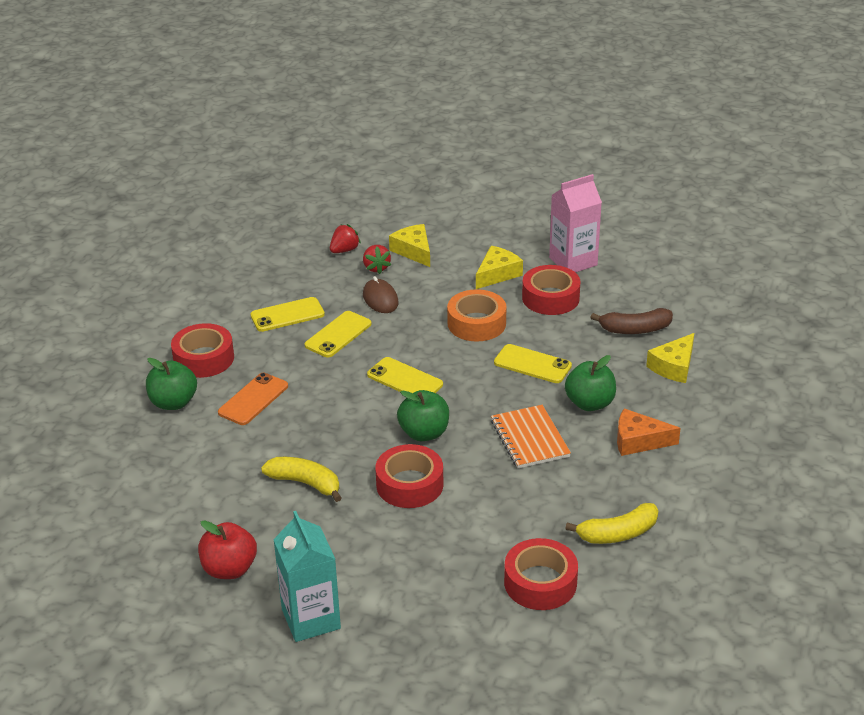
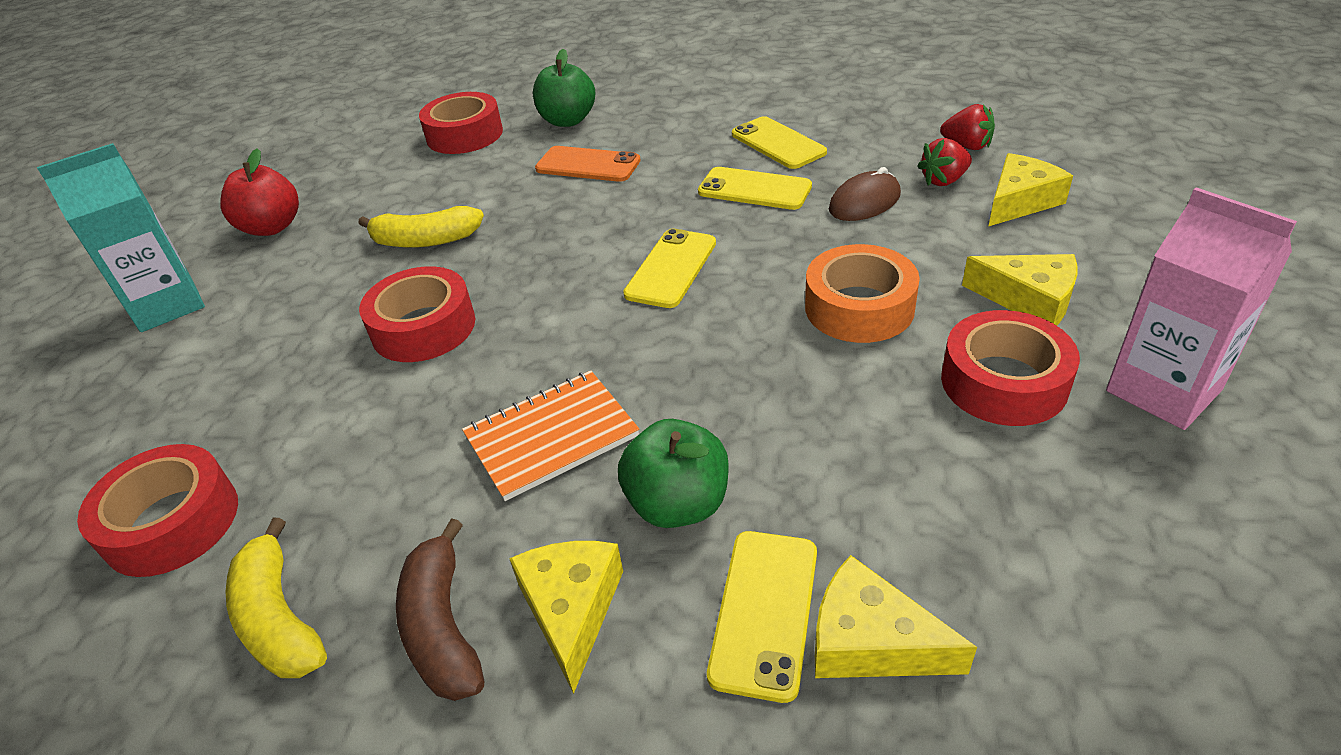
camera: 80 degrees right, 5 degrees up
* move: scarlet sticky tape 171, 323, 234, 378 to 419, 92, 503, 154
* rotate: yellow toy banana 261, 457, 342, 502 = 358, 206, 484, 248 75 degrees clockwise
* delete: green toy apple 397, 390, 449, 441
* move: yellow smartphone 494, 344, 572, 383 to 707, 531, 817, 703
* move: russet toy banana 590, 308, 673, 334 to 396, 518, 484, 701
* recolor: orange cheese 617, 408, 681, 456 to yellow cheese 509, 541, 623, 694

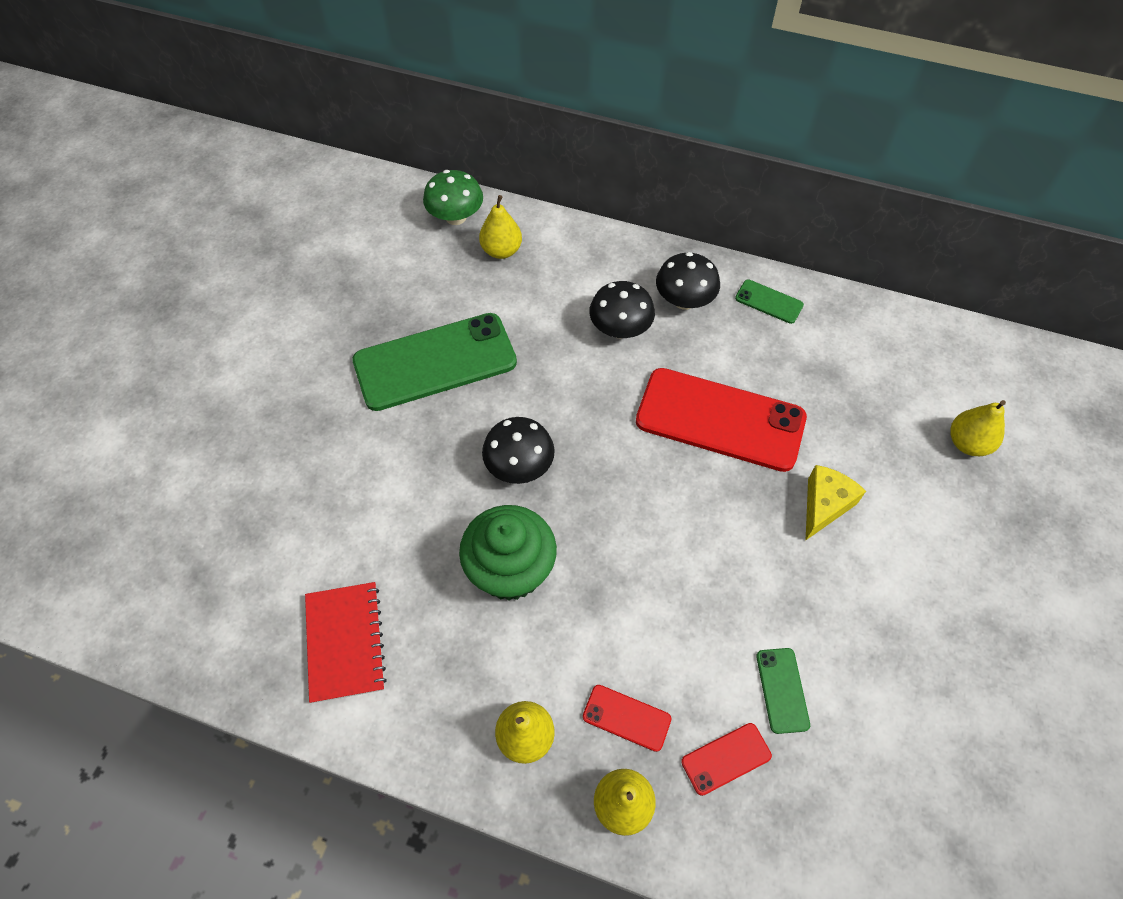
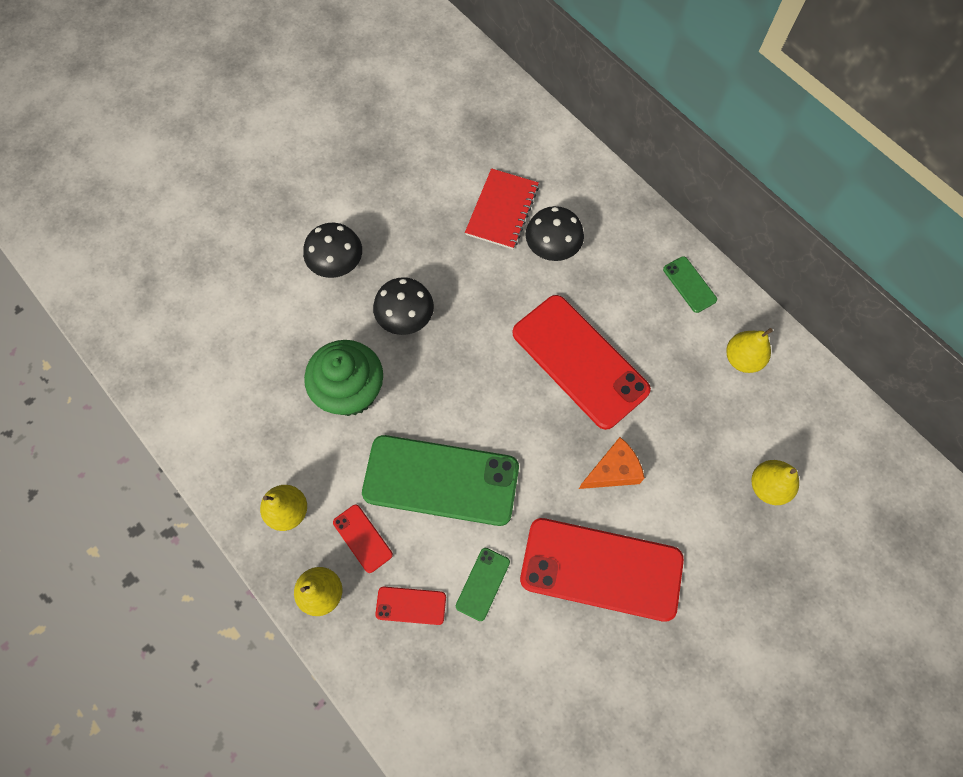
camera: 30 degrees right, 10 degrees up
* move: scarlet notebook 305, 582, 387, 703 to 465, 168, 539, 249
* move: green smartphone 352, 313, 517, 411 to 362, 435, 519, 526
* delete: green mushroom 423, 170, 483, 225
* move: yellow pear fruit 479, 195, 522, 259 to 726, 328, 773, 373
* move: ebony mushroom 656, 252, 720, 310 to 303, 223, 362, 278
* recolor: yellow cheese 806, 465, 866, 540 to orange cheese 579, 437, 645, 489
* insert: scarlet smartphone 520, 518, 684, 622

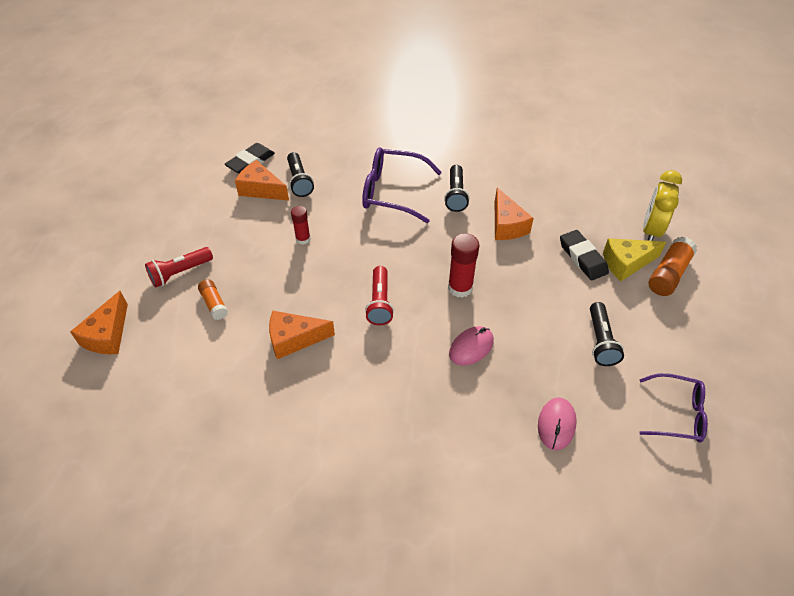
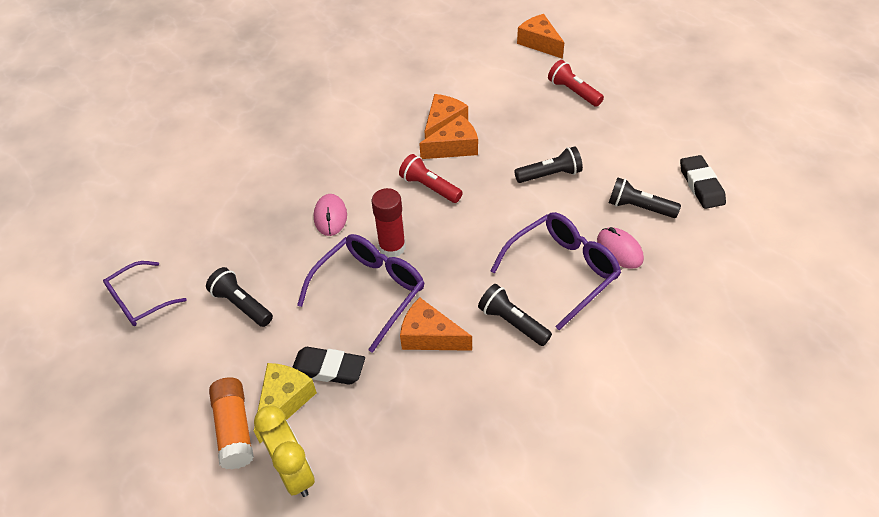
camera: 130 degrees right, 0 degrees up
* rotate: scarlet flashlight 145, 247, 213, 288 = 548, 60, 604, 107 45 degrees counterclockwise
* delete: orange glue stick 198, 279, 228, 320
* move: orange cheese 235, 160, 289, 201 to 419, 115, 478, 159
* replace: scarlet glue stick 291, 206, 311, 245 to ebony flashlight 514, 146, 583, 183
* move: pink mouse 538, 397, 577, 450 to 597, 227, 644, 269
* insert: violet eyeglasses 297, 234, 424, 353

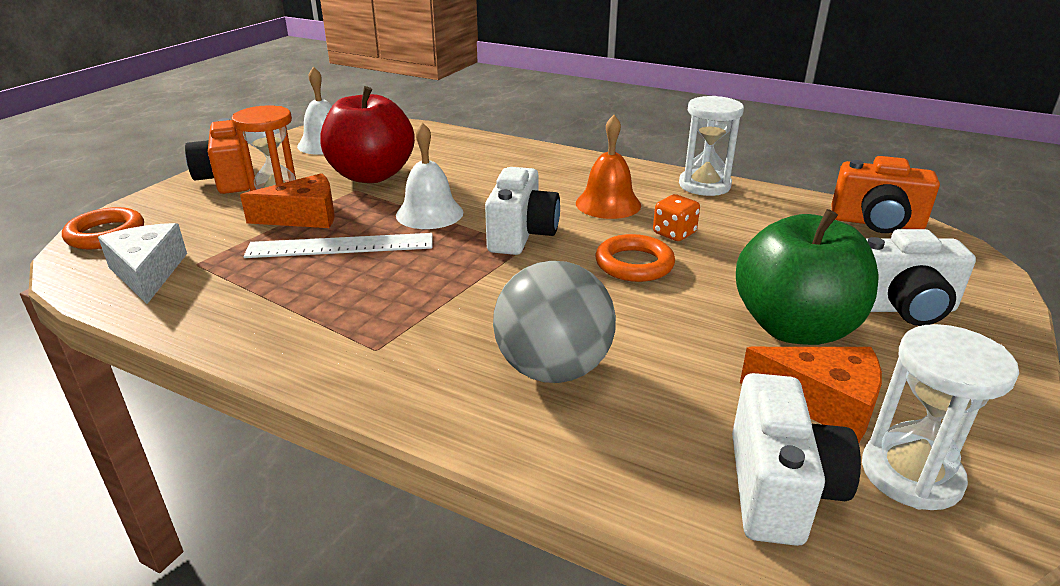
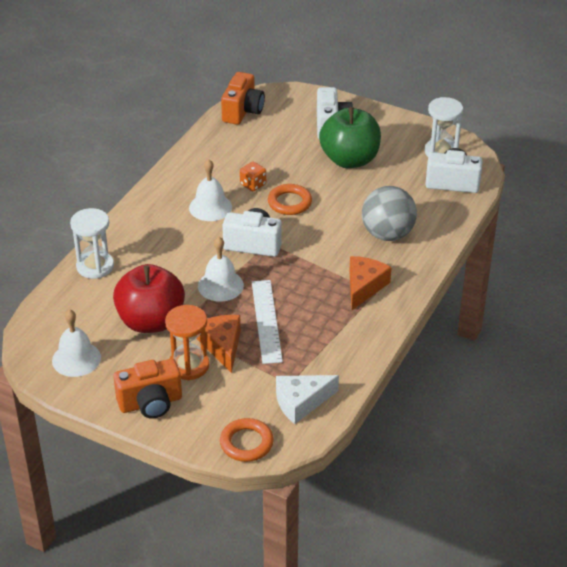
camera: 90 degrees left, 10 degrees up
* recolor: orange hand bell 576, 115, 641, 219 to white hand bell 189, 159, 232, 221
* move: white hourglass 679, 96, 744, 196 to 70, 208, 114, 279
* move: orange cheese 740, 347, 882, 443 to 349, 256, 392, 310

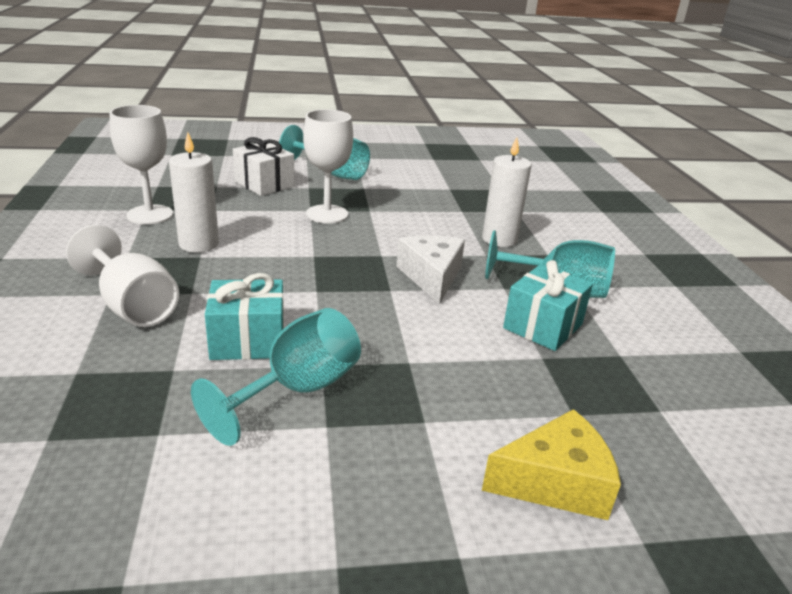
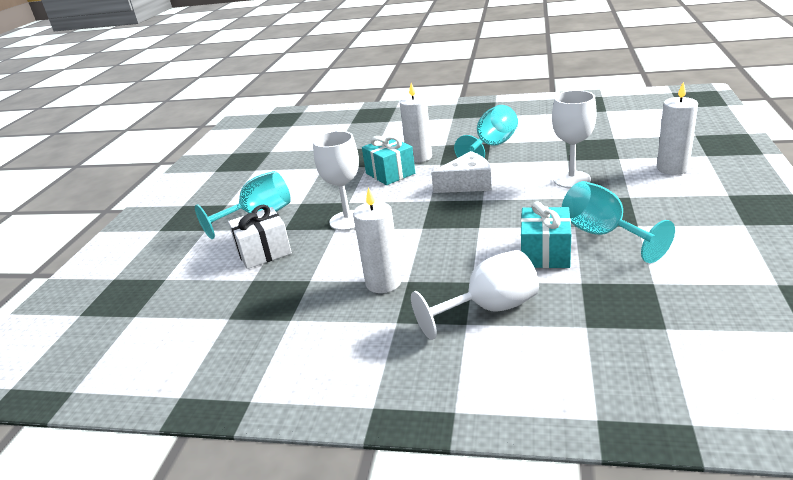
camera: 65 degrees left, 0 degrees up
* move: white goblet 110, 105, 173, 225 to 552, 90, 597, 188
* rotate: white cheese 396, 235, 465, 304 = 431, 151, 492, 193 150 degrees clockwise
* replace: yellow cheese 482, 409, 621, 520 to white pillar candle 657, 81, 698, 175
* move: turquoise gift 503, 260, 593, 351 to 362, 136, 415, 185

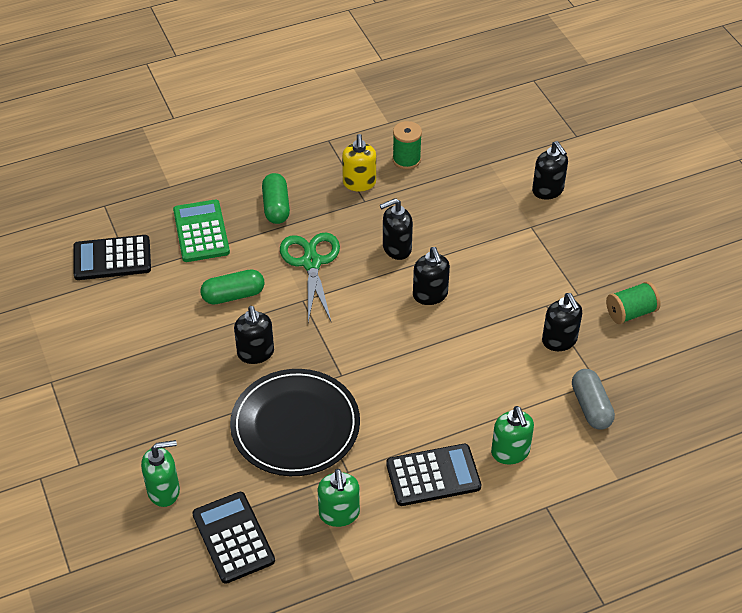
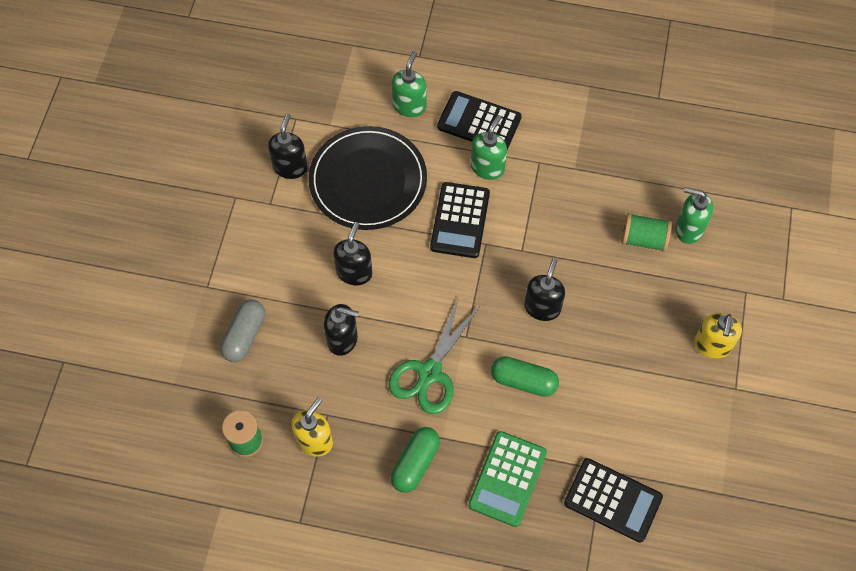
camera: 145 degrees left, 15 degrees up
* move: ebony calculator 192, 492, 275, 584 to 430, 182, 490, 258
* move: ebony flat dish 230, 369, 360, 476 to 308, 126, 427, 230
* move: green soap pump 318, 469, 360, 527 to 471, 115, 507, 180
* delete: ebony soap pump 532, 141, 568, 200
* move: gray pill 572, 369, 615, 430 to 220, 299, 265, 362
* move: green bobbin 606, 281, 661, 324 to 622, 213, 672, 252
* insert: yellow soap pump 694, 313, 742, 359

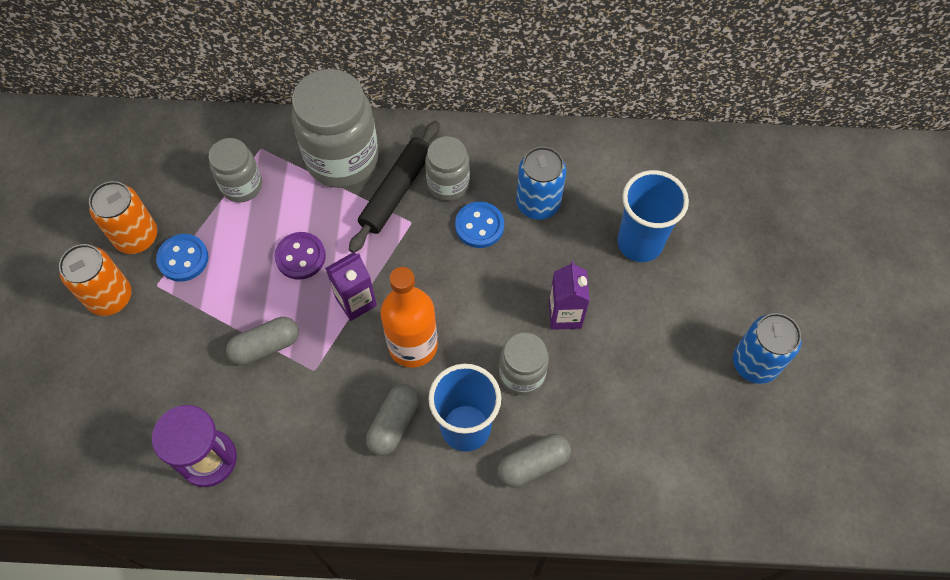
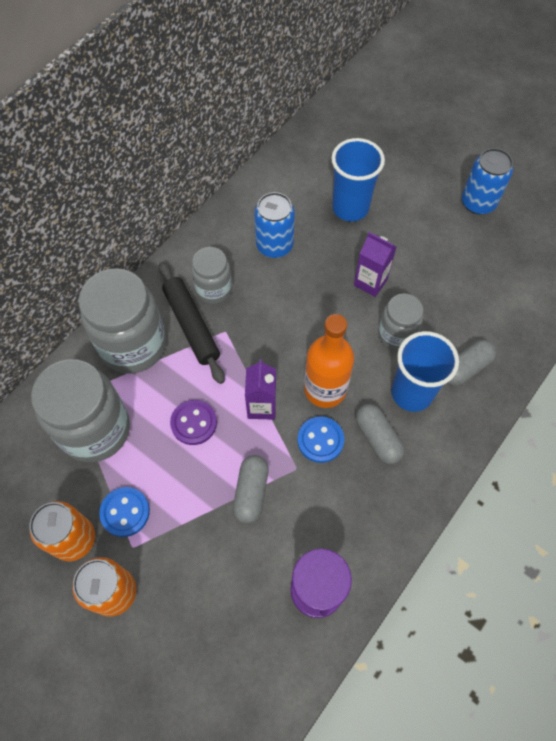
camera: 55 degrees left, 0 degrees up
* resize: gray jam jar 209, 138, 262, 203 = 31, 359, 130, 462 x1.78
* move: blue sewing button 455, 202, 504, 248 to 297, 416, 344, 463
* rotate: gray pill 498, 434, 571, 487 = 448, 340, 497, 386 45 degrees clockwise

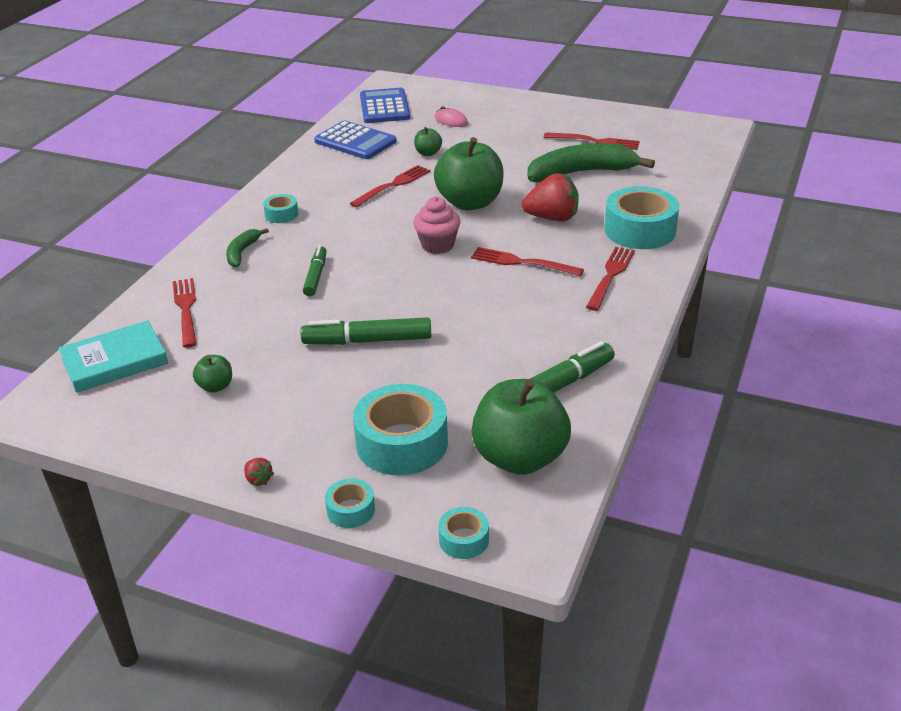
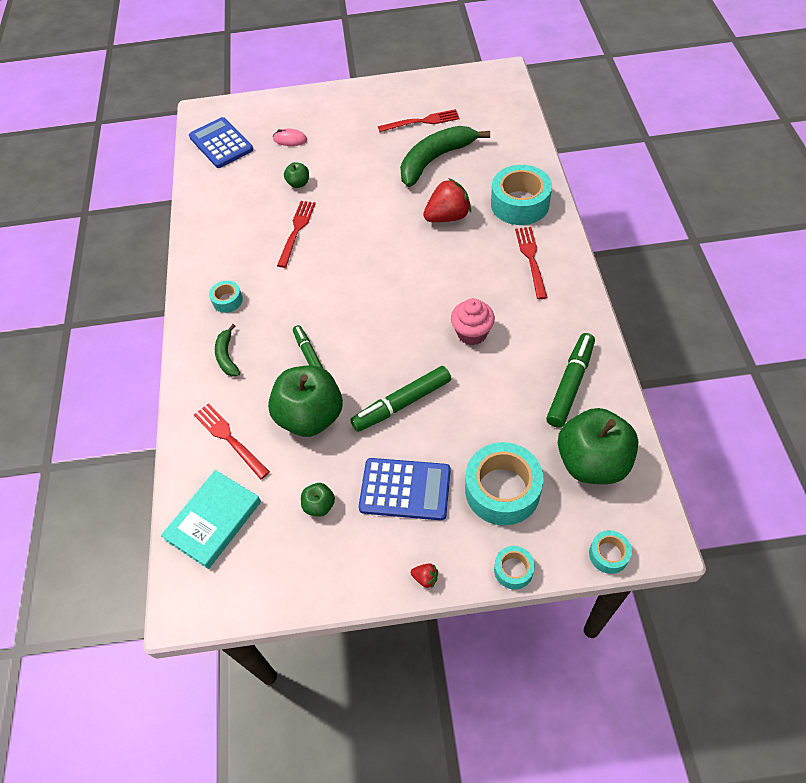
camera: 25 degrees left, 20 degrees up
* move: blue calculator 314, 121, 397, 159 to 359, 458, 451, 520
* move: pink fairy cake 413, 197, 461, 254 to 451, 298, 495, 345
* move: green toy apple 434, 137, 504, 210 to 268, 365, 343, 437
* delete: scarlet dinner fork 471, 247, 584, 276

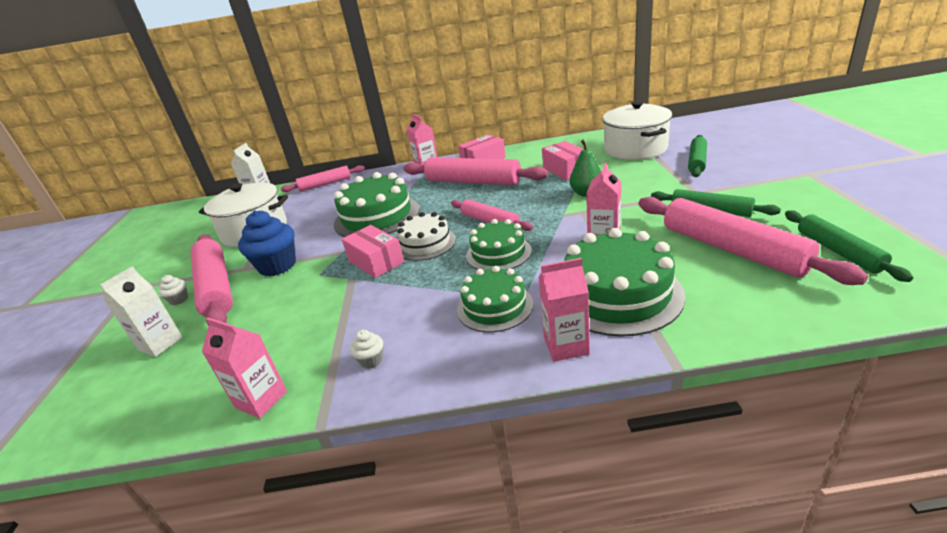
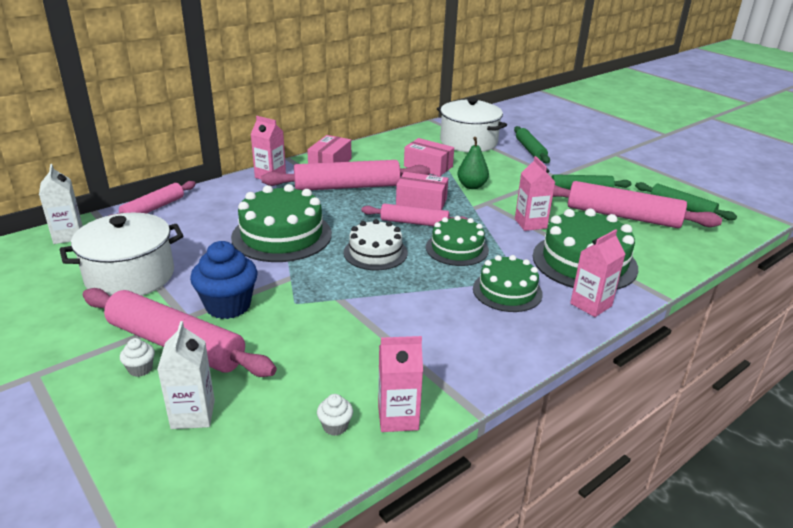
camera: 40 degrees left, 0 degrees up
* move: pink package 342, 225, 404, 278 to 396, 172, 448, 210
* move: white fairy cake 350, 330, 383, 369 to 317, 394, 353, 436

